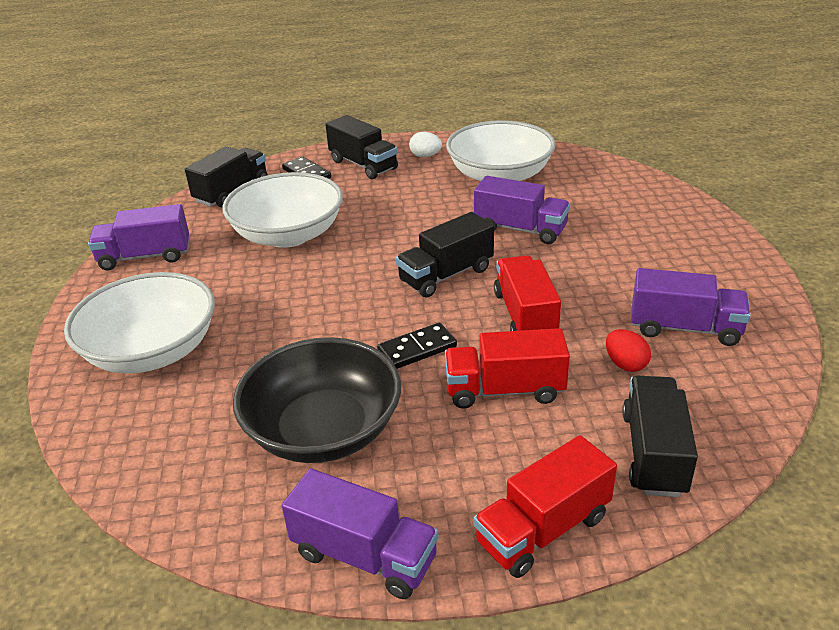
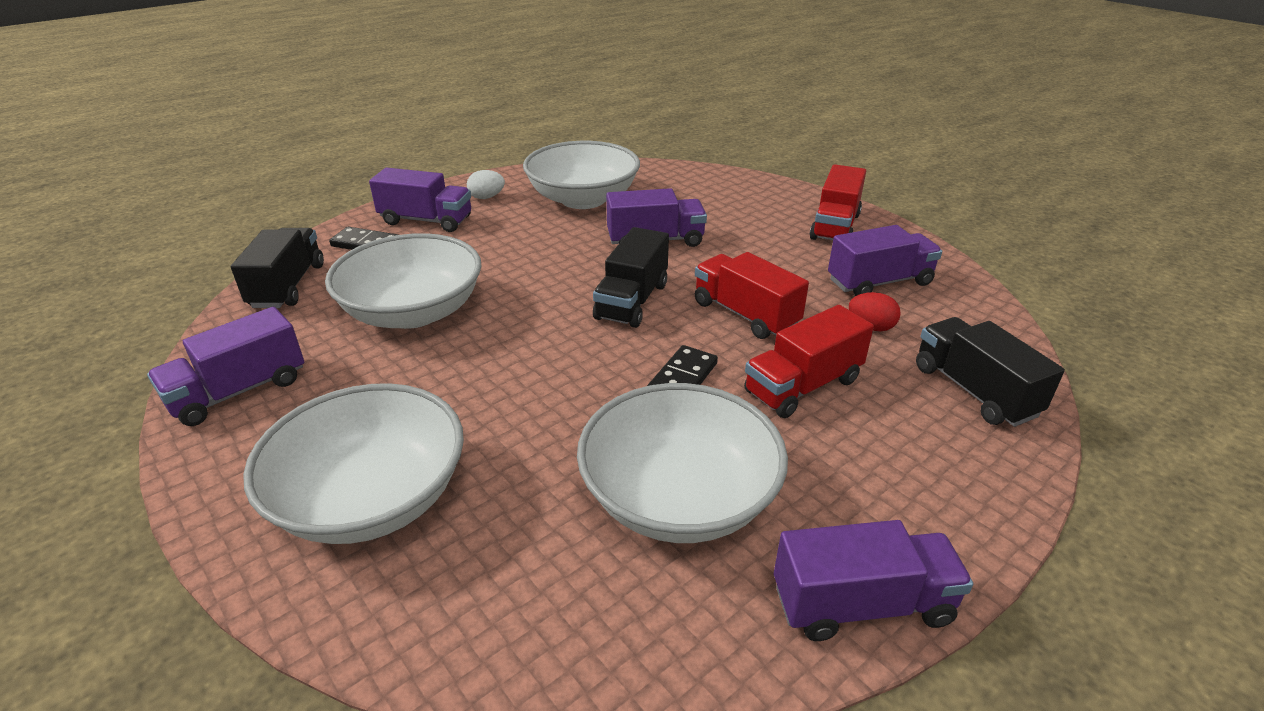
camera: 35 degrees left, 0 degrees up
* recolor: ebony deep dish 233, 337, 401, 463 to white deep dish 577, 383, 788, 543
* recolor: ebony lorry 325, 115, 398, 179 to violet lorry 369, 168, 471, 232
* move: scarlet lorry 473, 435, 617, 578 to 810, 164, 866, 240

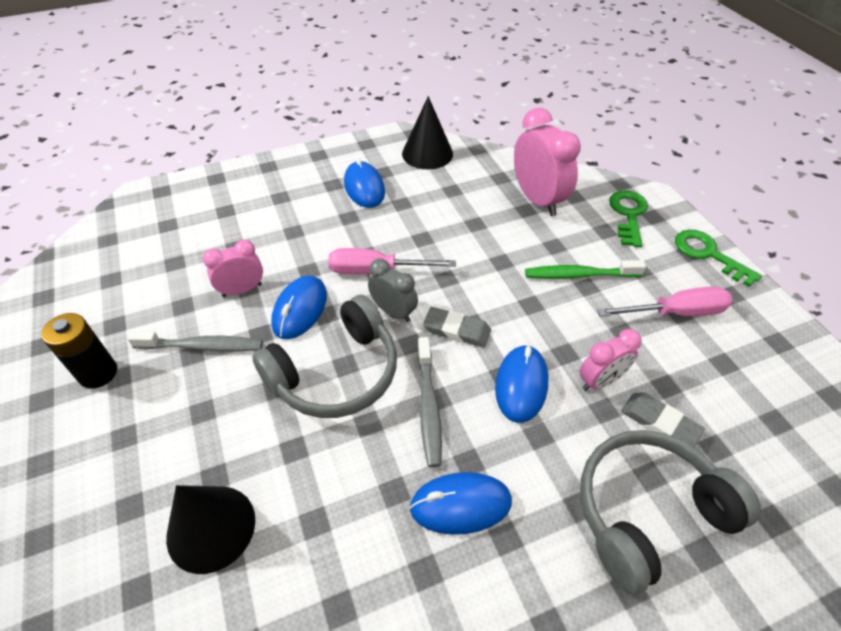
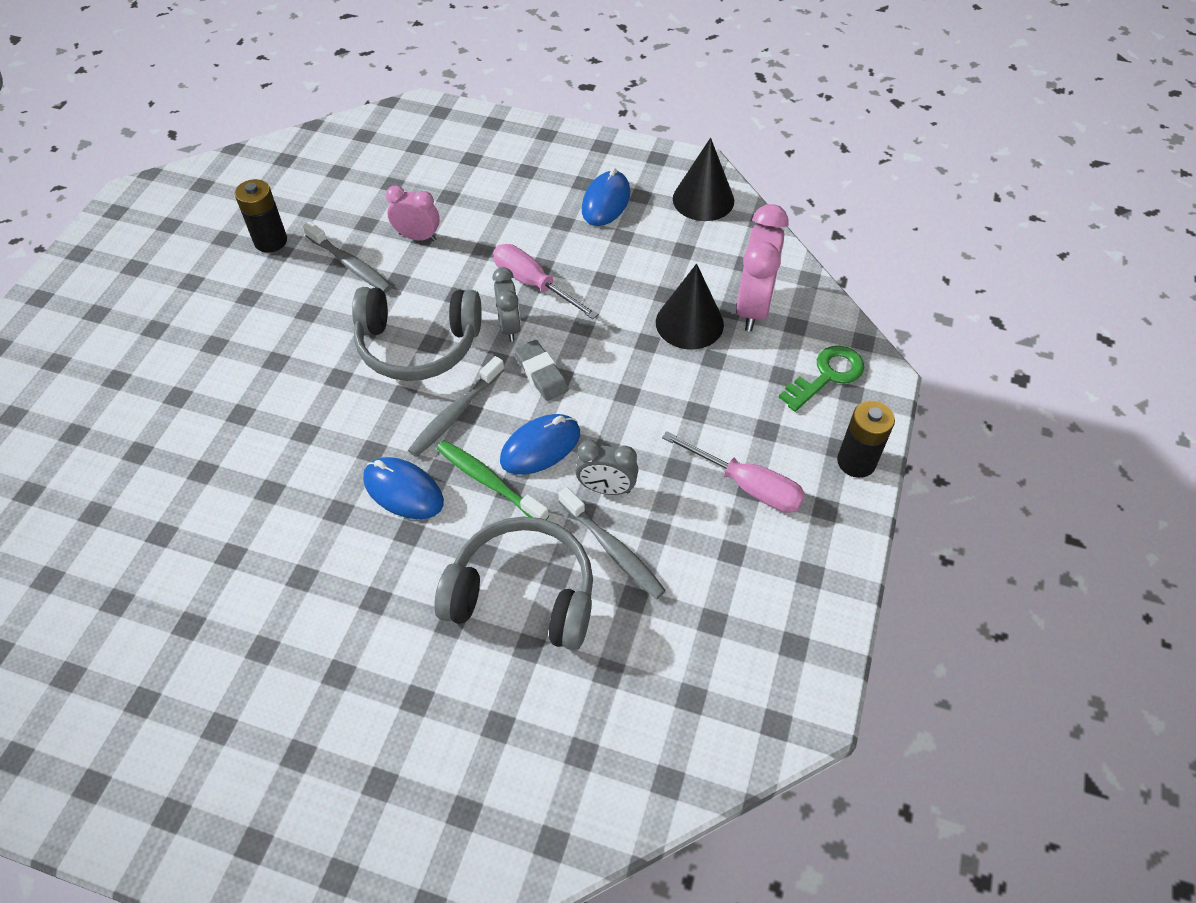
camera: 40 degrees right, 5 degrees up
* move: ebony cone 166, 485, 255, 574 to 656, 263, 724, 349
* delete: blue mouse 271, 275, 327, 339
* move: green toothbrush 525, 260, 646, 279 to 437, 440, 549, 520
* recolor: pink alarm clock 579, 329, 642, 391 to gray alarm clock 575, 440, 638, 495
* replace: gray pencil eraser 621, 392, 705, 448 to gray toothbrush 559, 487, 666, 599
* replace: green key 675, 229, 762, 287 to ebony AA battery 837, 401, 895, 478

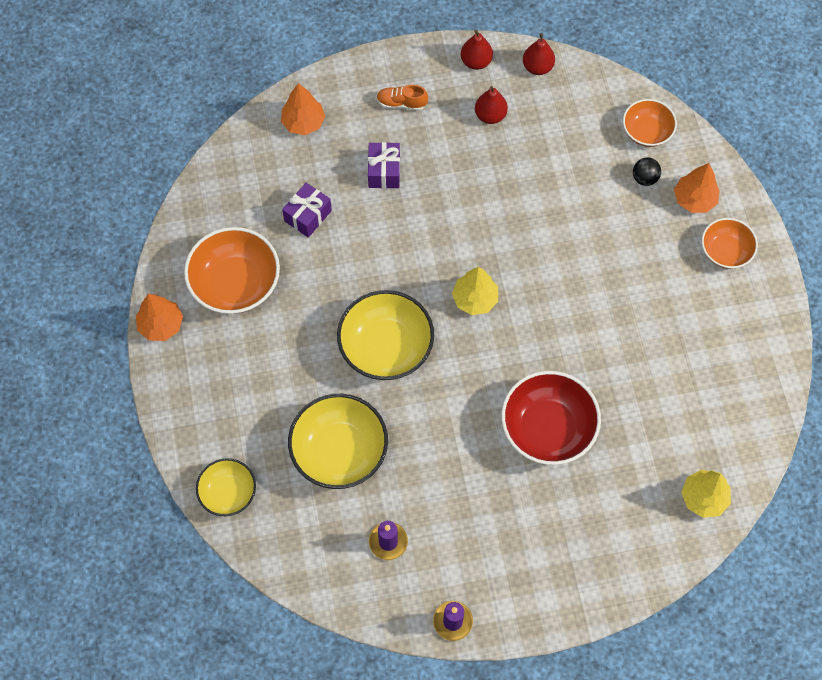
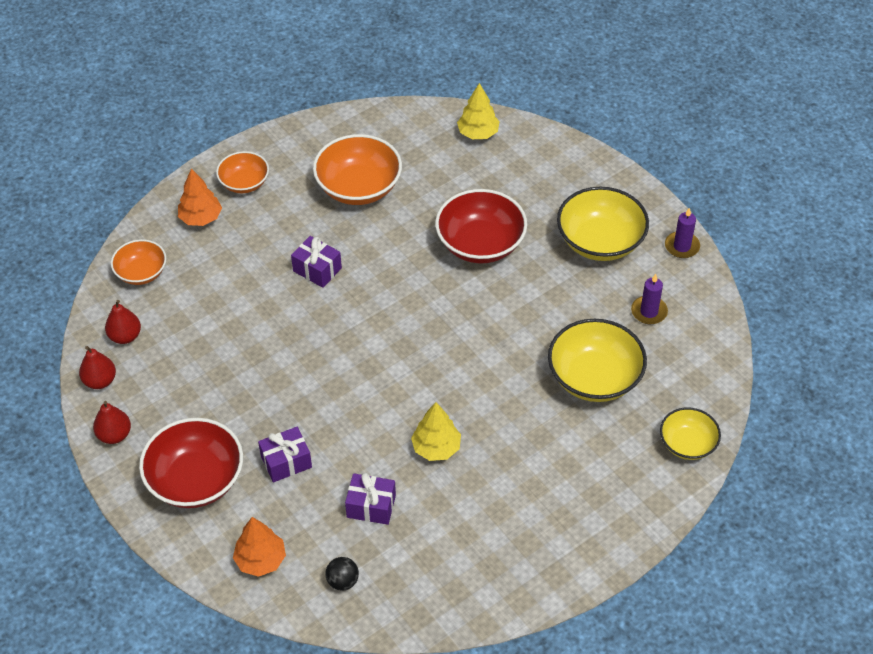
camera: 115 degrees left, 15 degrees down
* delete: orange fir tree 136, 294, 183, 341
* move: orange deep dish 184, 227, 280, 314 to 313, 134, 402, 205
* move: yellow deep dish 337, 290, 434, 380 to 557, 187, 649, 261
* replace: orange shoe 376, 85, 428, 111 to scarlet deep dish 139, 418, 243, 508
* move: yellow fir tree 452, 267, 498, 315 to 411, 402, 461, 461
* move: scarlet pear fruit 475, 86, 508, 124 to 105, 300, 141, 344
* move: ebony ball 633, 157, 661, 186 to 325, 557, 359, 591
* insert: violet gift 291, 236, 342, 288

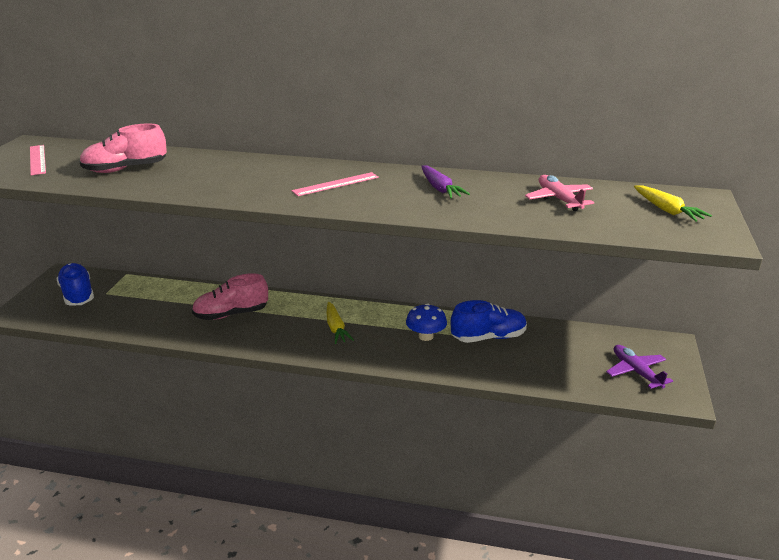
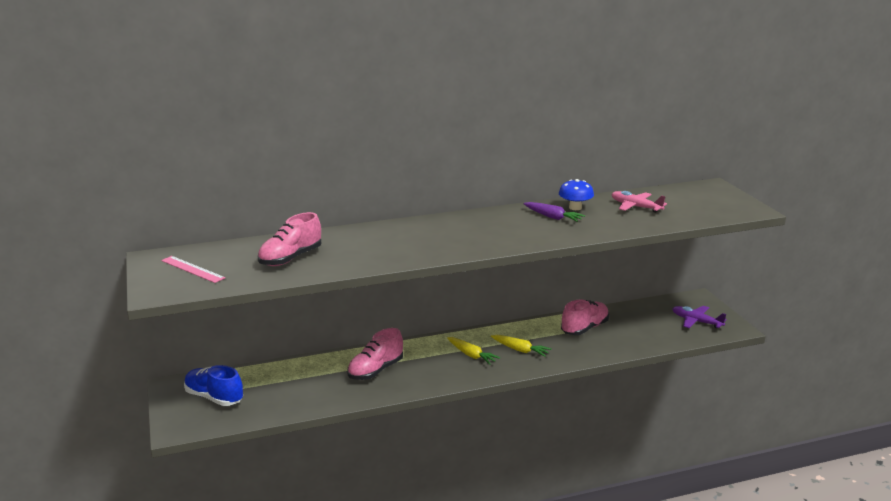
camera: 30 degrees left, 5 degrees down
* delete: pink ruler 292, 172, 379, 196
* move: blue mushroom 406, 303, 447, 341 to 559, 179, 594, 210
* recolor: blue shoe 451, 300, 527, 343 to pink shoe 561, 299, 609, 335
* move: yellow carrot 634, 186, 712, 222 to 491, 335, 552, 357

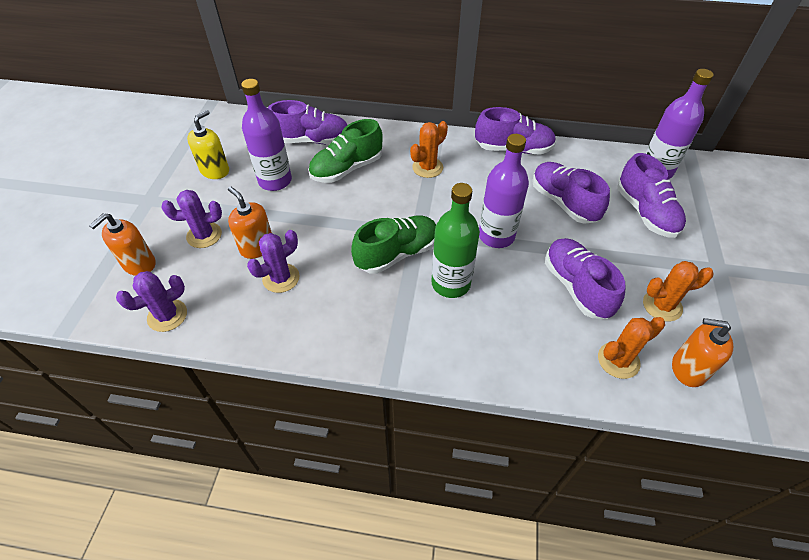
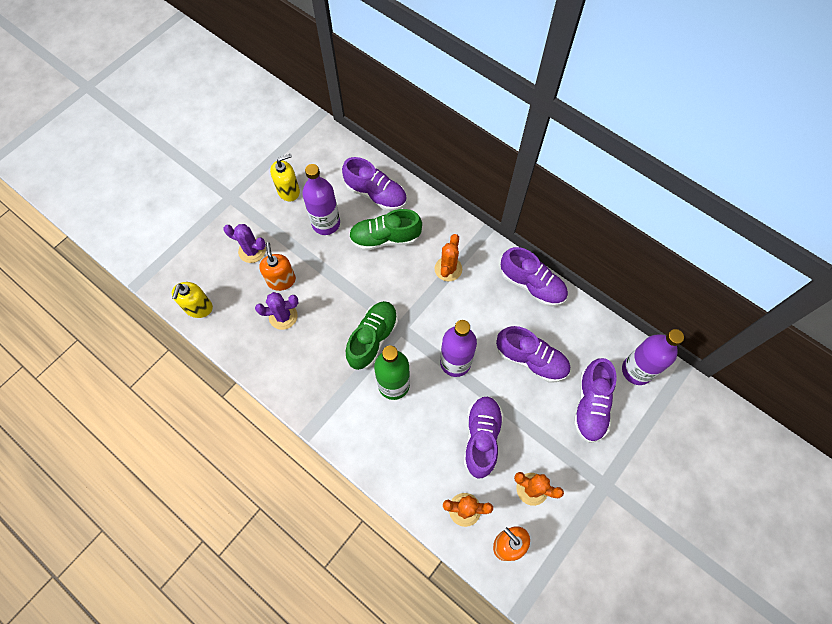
camera: 30 degrees right, 15 degrees up
* delete: orange soap pump 89, 213, 155, 276
* replace: violet saguaro cactus 116, 271, 187, 332 to yellow soap pump 172, 282, 213, 318
* rotate: green shoe 351, 216, 436, 274 = 346, 301, 398, 370 60 degrees counterclockwise
* rotate: orange saguaro cactus 410, 121, 448, 178 = 435, 234, 462, 281 60 degrees counterclockwise
* rotate: violet shoe 532, 162, 610, 224 = 496, 326, 570, 383 120 degrees clockwise

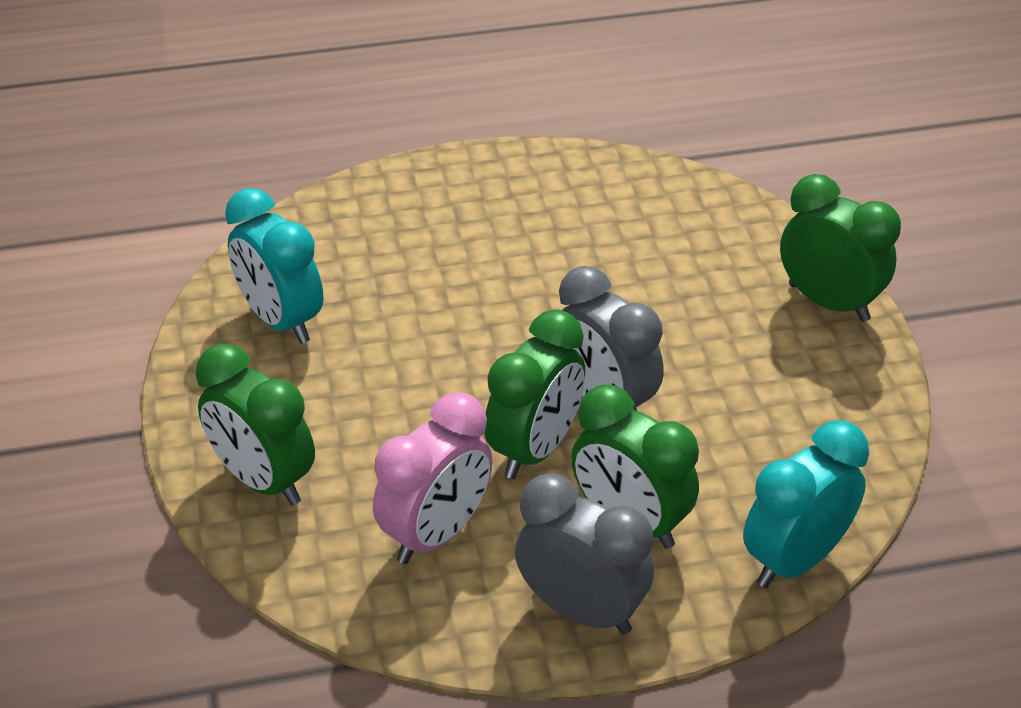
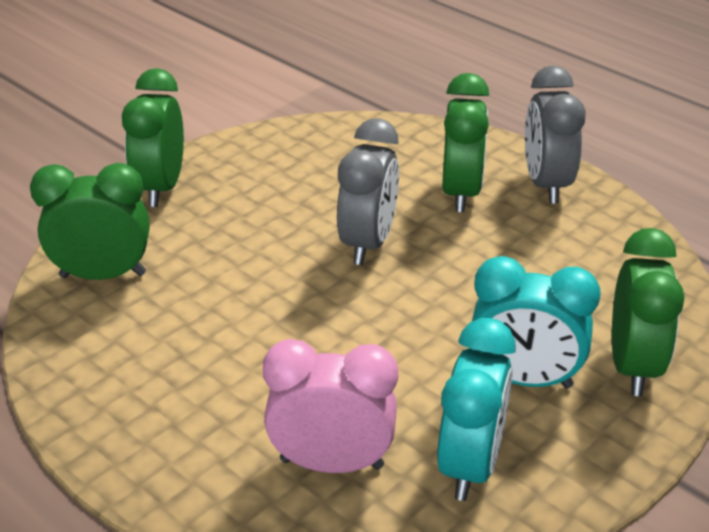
camera: 125 degrees left, 5 degrees down
* move: pink alarm clock 373, 392, 493, 564 to 263, 339, 398, 473
* move: green alarm clock 485, 309, 585, 479 to 30, 163, 150, 280
* move: turquoise alarm clock 743, 421, 869, 588 to 472, 256, 601, 388

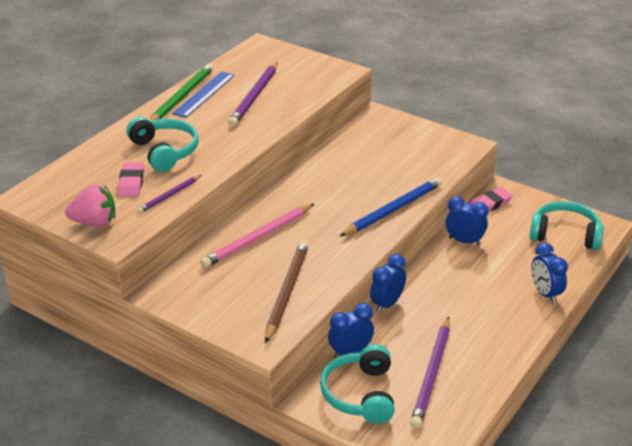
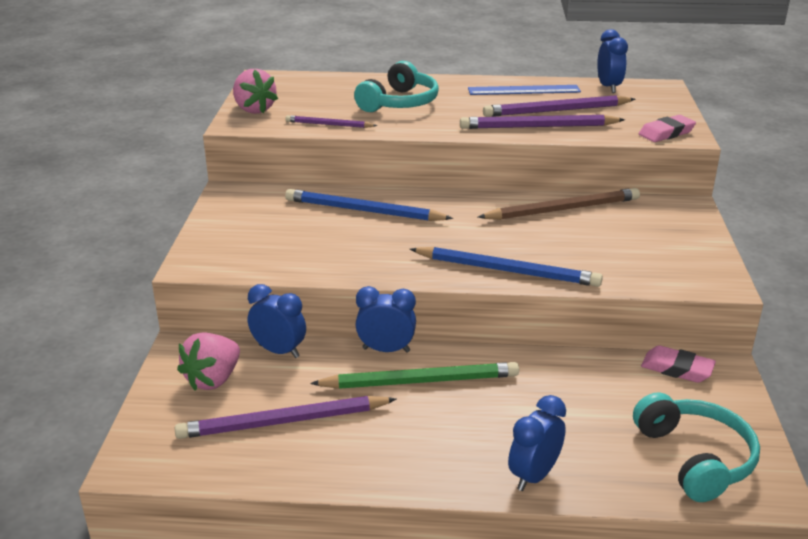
camera: 60 degrees right, 5 degrees down
* move: pink pencil eraser 118, 162, 144, 197 to 639, 115, 696, 142
* move: green lead pencil 149, 63, 214, 121 to 310, 362, 519, 389
* recolor: pink lead pencil 200, 204, 314, 268 to blue lead pencil 285, 189, 453, 221
* move: russet lead pencil 265, 241, 309, 343 to 478, 188, 640, 220
* replace: turquoise headphones 320, 344, 395, 424 to pink strawberry 177, 332, 240, 391
* move: blue alarm clock 446, 196, 489, 246 to 597, 29, 628, 93
* insert: violet lead pencil 460, 115, 625, 129

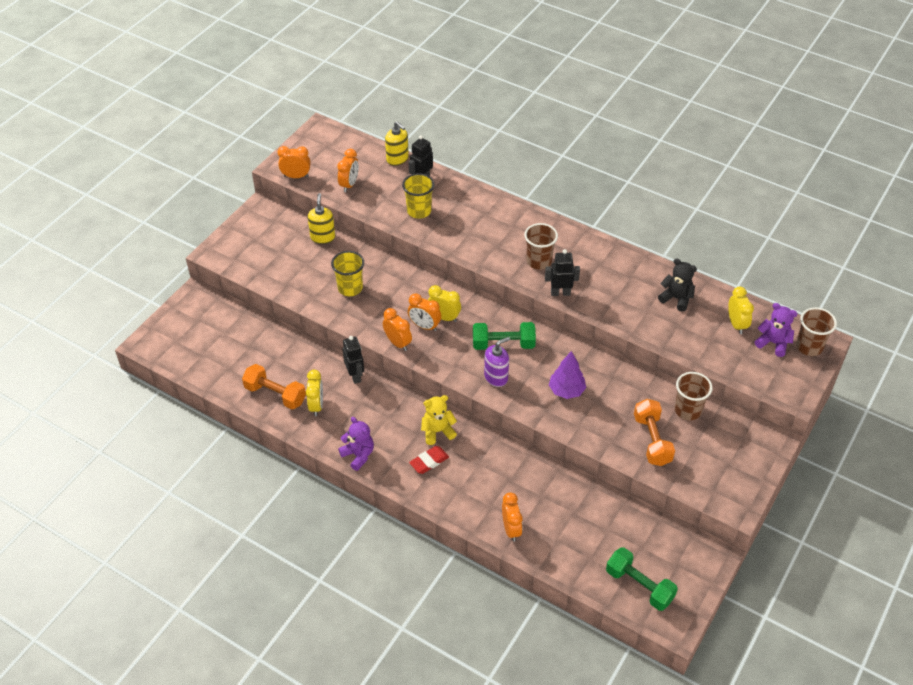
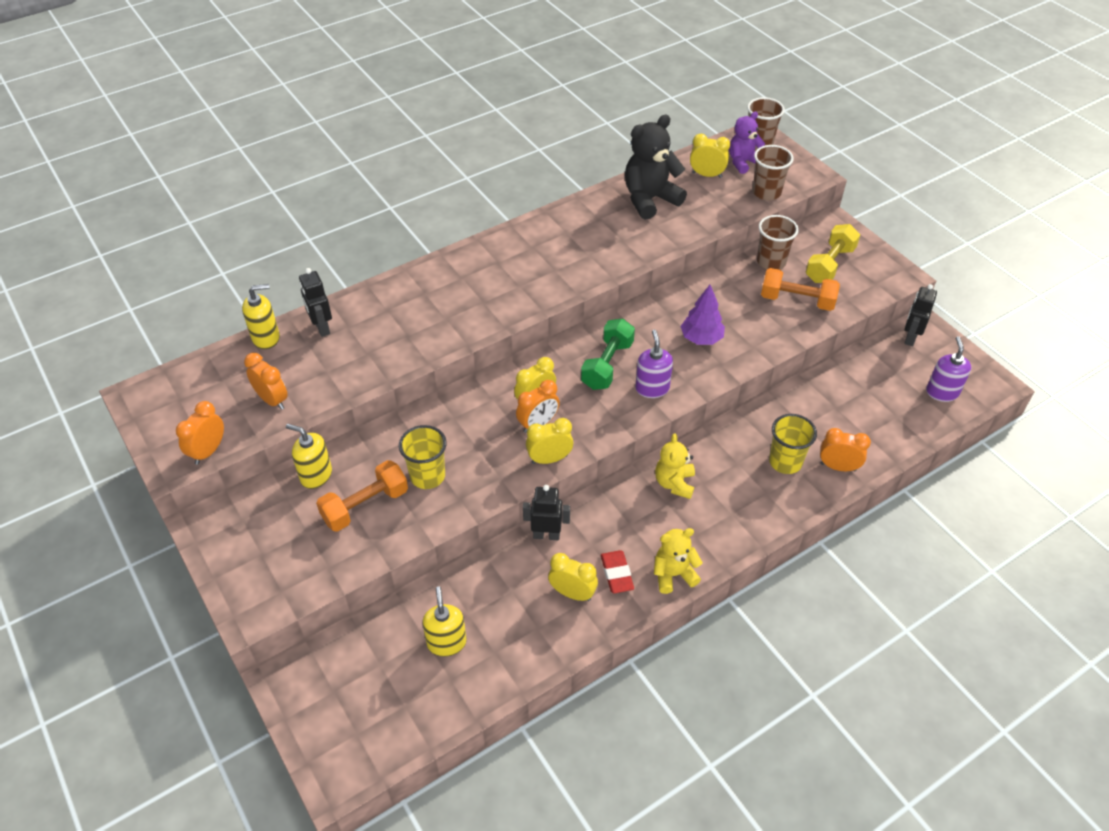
camera: 65 degrees left, 0 degrees up
* move: orange hand weight 242, 364, 306, 409 to 316, 460, 408, 532
* recolor: violet teddy 338, 417, 374, 471 to yellow teddy 654, 528, 703, 594
* recolor: orange alarm clock 383, 308, 412, 351 to yellow alarm clock 526, 418, 573, 464
* move: yellow tumbler 402, 173, 434, 219 to 769, 414, 817, 474
* move: scarlet pencil eraser 409, 446, 449, 474 to 601, 550, 634, 593
* move: russet tumbler 524, 223, 558, 270 to 752, 145, 794, 200
* move: ebony robot figure 545, 249, 580, 296 to 905, 284, 937, 346
* replace: green hand weight 606, 547, 678, 611 to violet soap pump 926, 336, 971, 402
* resize: ebony teddy 658, 259, 697, 312 = 625, 115, 687, 220 x1.61
* insert: yellow soap pump 422, 587, 467, 657
* insert: yellow hand weight 806, 224, 860, 283

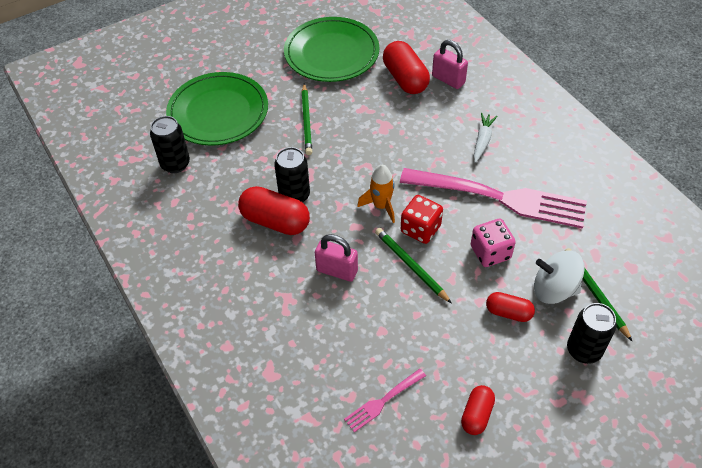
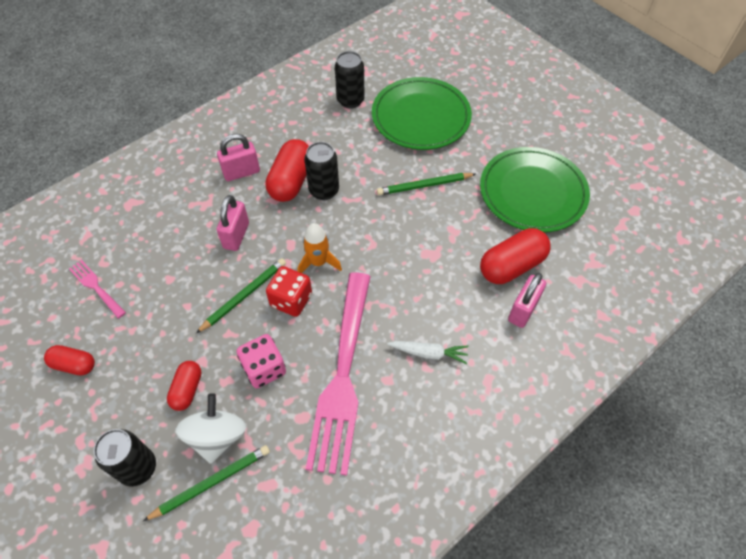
camera: 80 degrees right, 5 degrees up
* insert: pink padlock 217, 134, 260, 181

